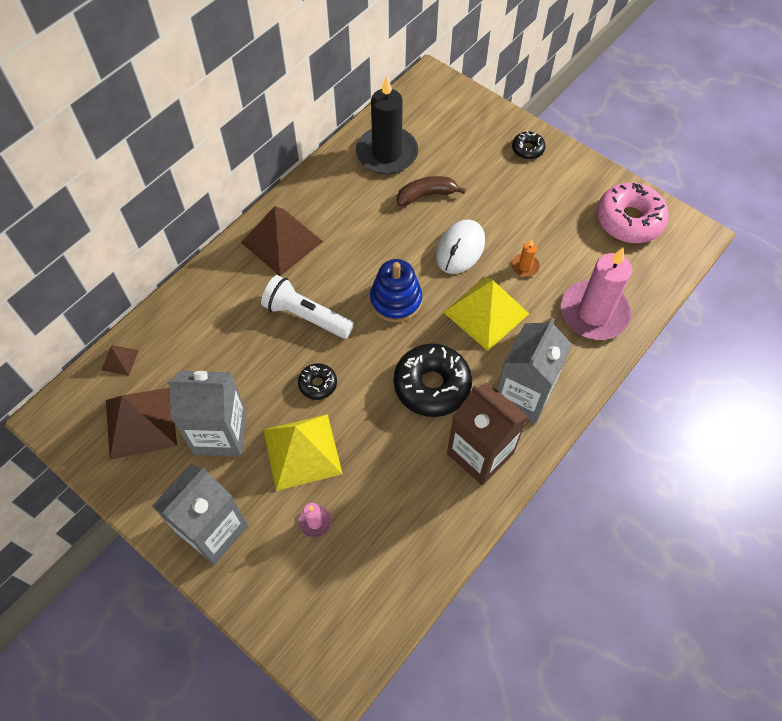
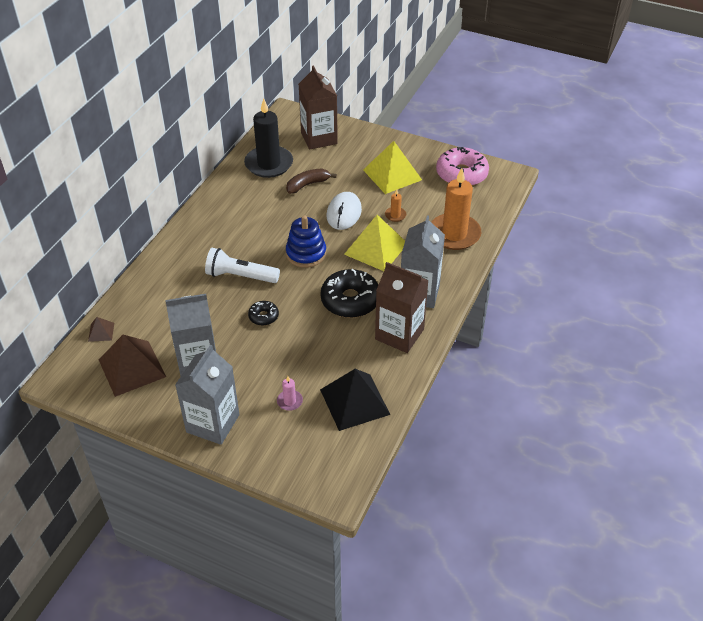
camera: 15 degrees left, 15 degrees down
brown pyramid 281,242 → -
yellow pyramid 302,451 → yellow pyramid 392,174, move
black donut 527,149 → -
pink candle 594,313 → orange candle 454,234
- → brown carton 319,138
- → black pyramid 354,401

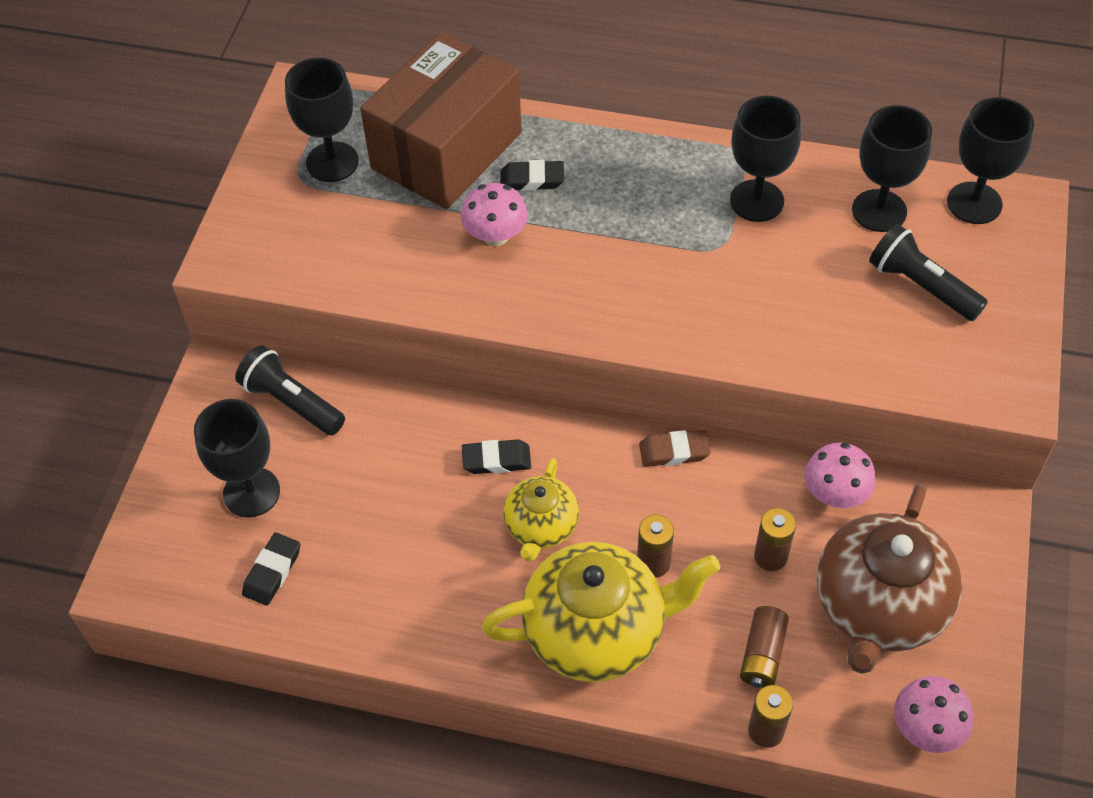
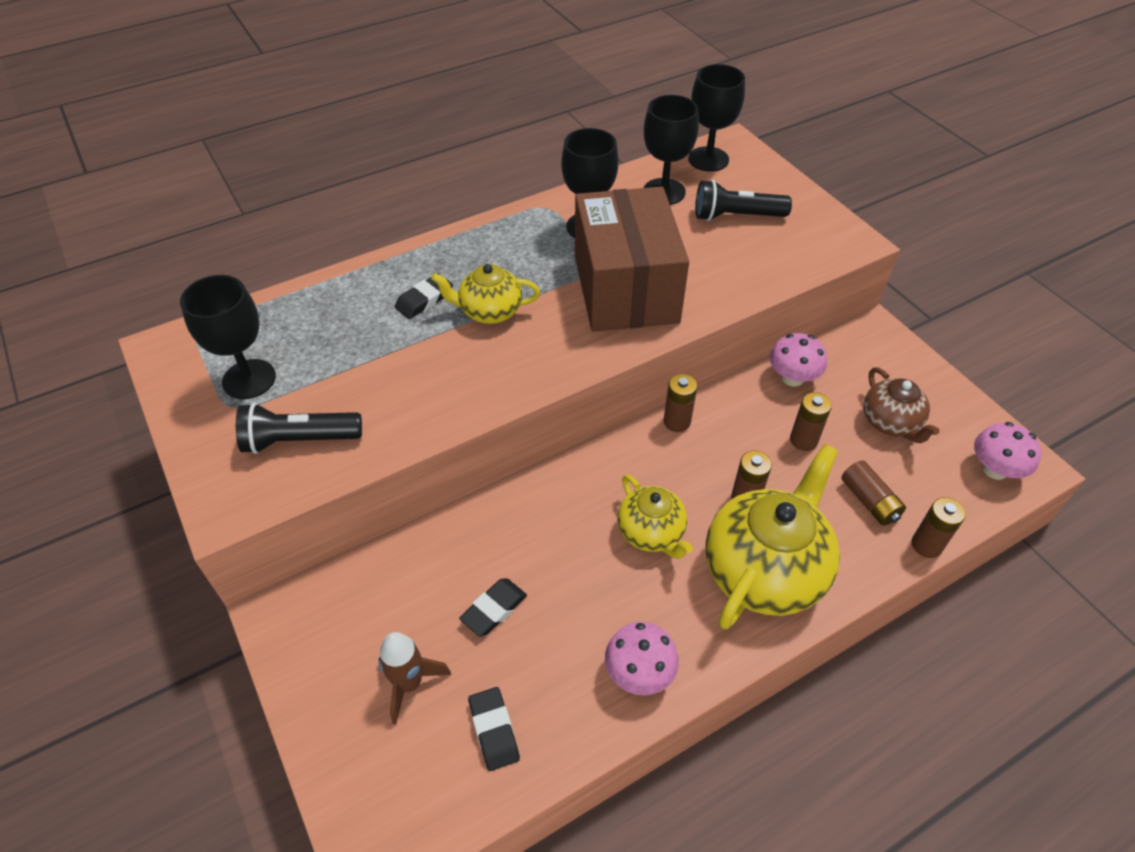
camera: 45 degrees left, 5 degrees down
black goblet 251,492 → brown rocket 409,683
black flashlight 291,402 → black flashlight 299,440, move
brown box 446,150 → brown box 625,288, move
pink mushroom 495,235 → pink mushroom 639,672, move
black eraser 496,460 → black eraser 494,609, move
brown eraser 674,451 → brown battery 677,422
brown teapot 878,607 → brown teapot 890,423, x0.56
- → yellow teapot 489,311

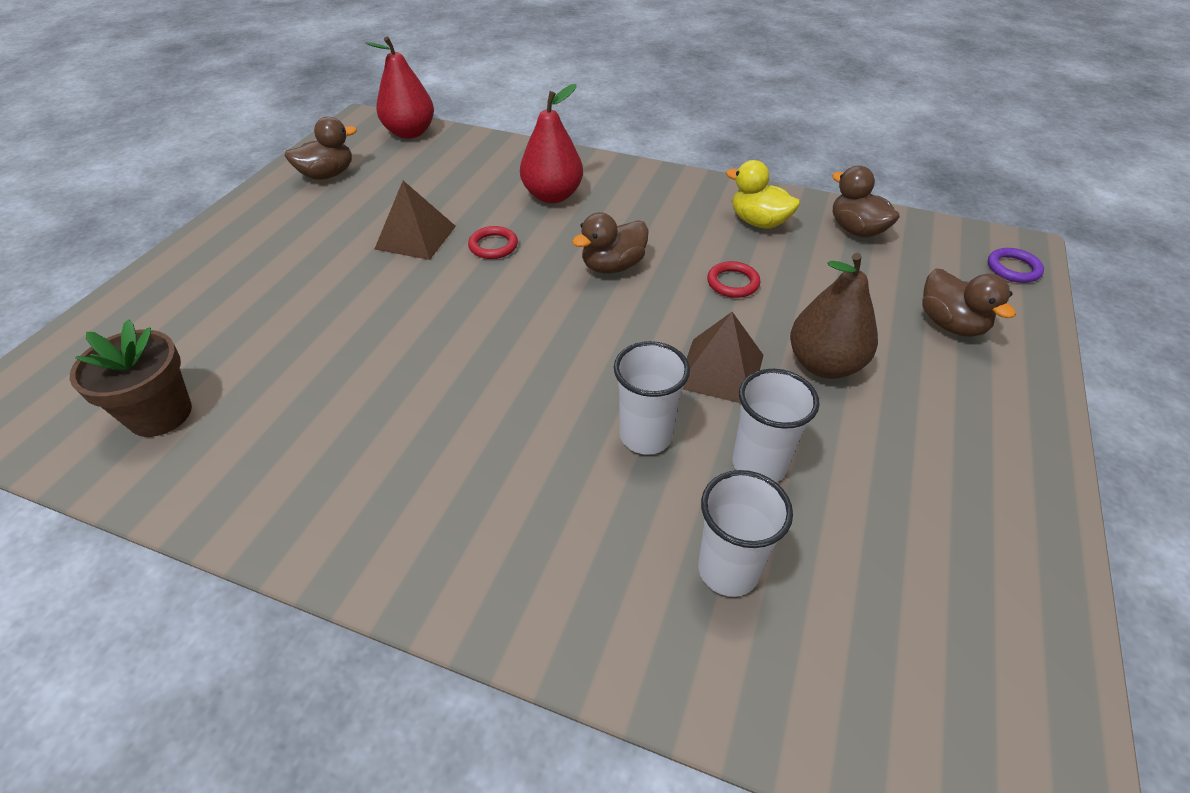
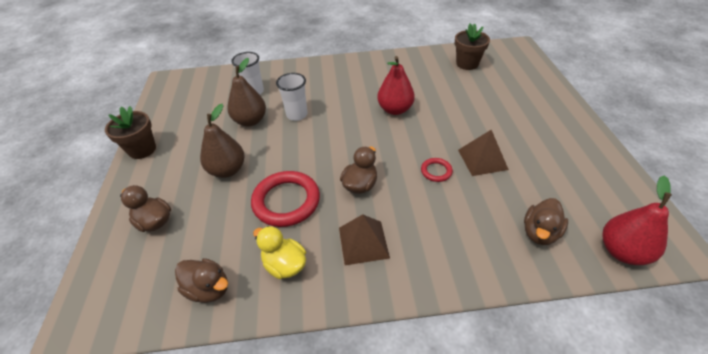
camera: 155 degrees right, 0 degrees up
brown duck 327,175 → brown duck 539,232, move
red pear 552,196 → red pear 395,109, move
brown pyramid 720,370 → brown pyramid 363,242, move
red ring 733,283 → red ring 286,201, x2.08
yellow duck 758,222 → yellow duck 285,265, 150 degrees counterclockwise
white cup 759,465 → brown pear 250,121
purple ring 1013,268 → -
- → brown flower pot 142,149

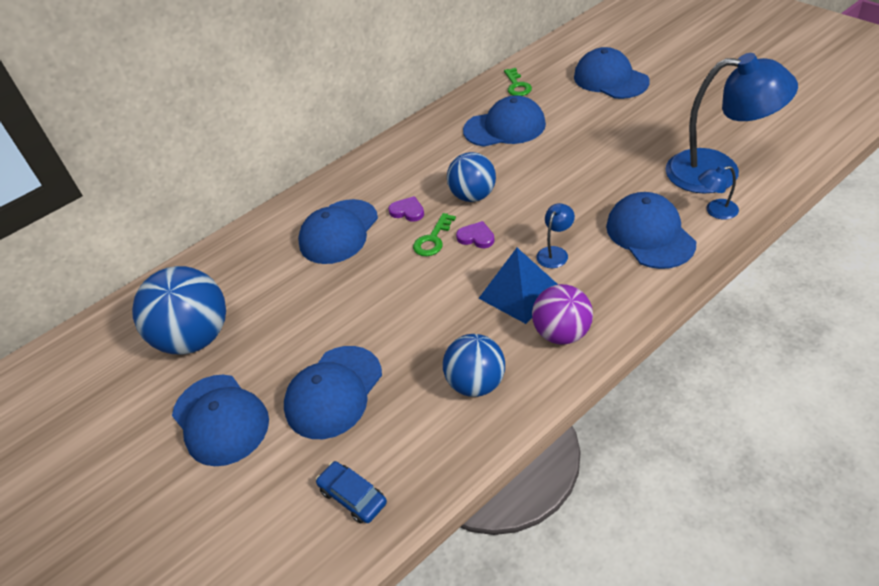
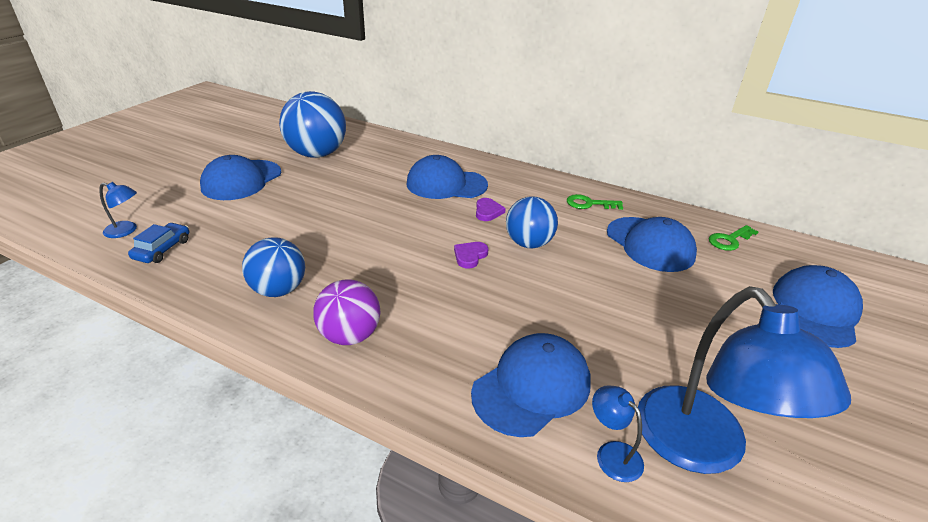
camera: 60 degrees right, 10 degrees down
blue cap 334,392 → -
green key 433,239 → green key 589,204, move
purple heart 476,237 → purple heart 470,256, 150 degrees counterclockwise
blue pyramid 519,292 → -
blue lamp 555,253 → blue lamp 126,231, move

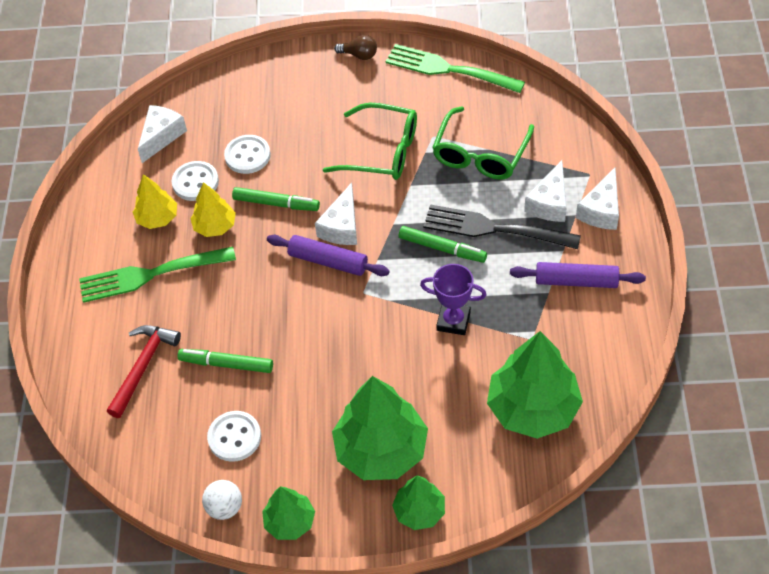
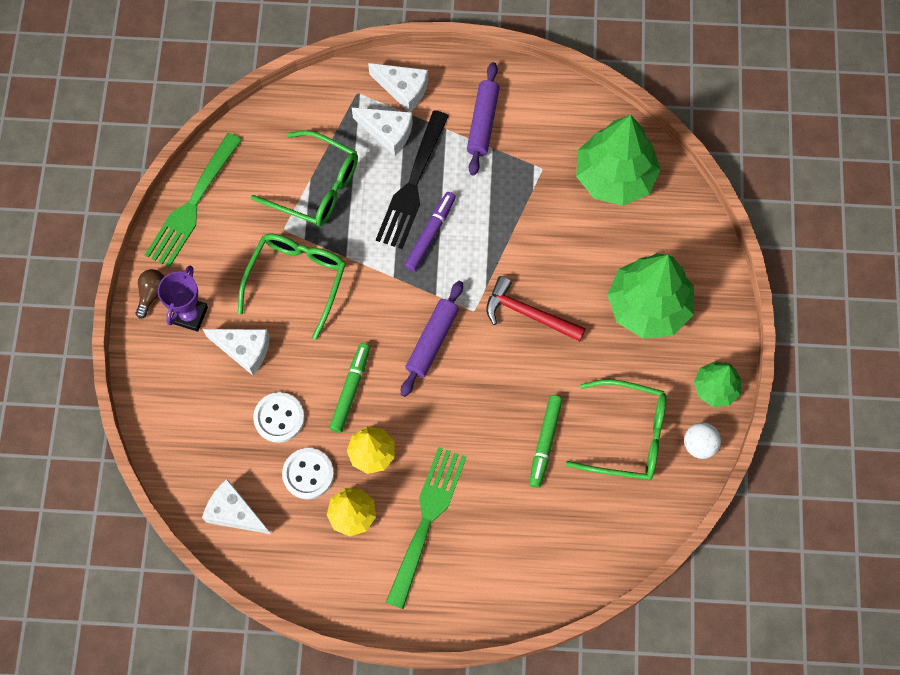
camera: 90 degrees left, 15 degrees up
green fork 150,274 → green fork 427,520, 150 degrees counterclockwise
red hammer 143,366 → red hammer 528,314, move
white button 234,437 → green glasses 627,435
white cheese 342,226 → white cheese 244,350, move
green tree 419,511 → -
green marker 442,248 → purple marker 430,234
purple trophy 453,321 → purple trophy 190,315, move

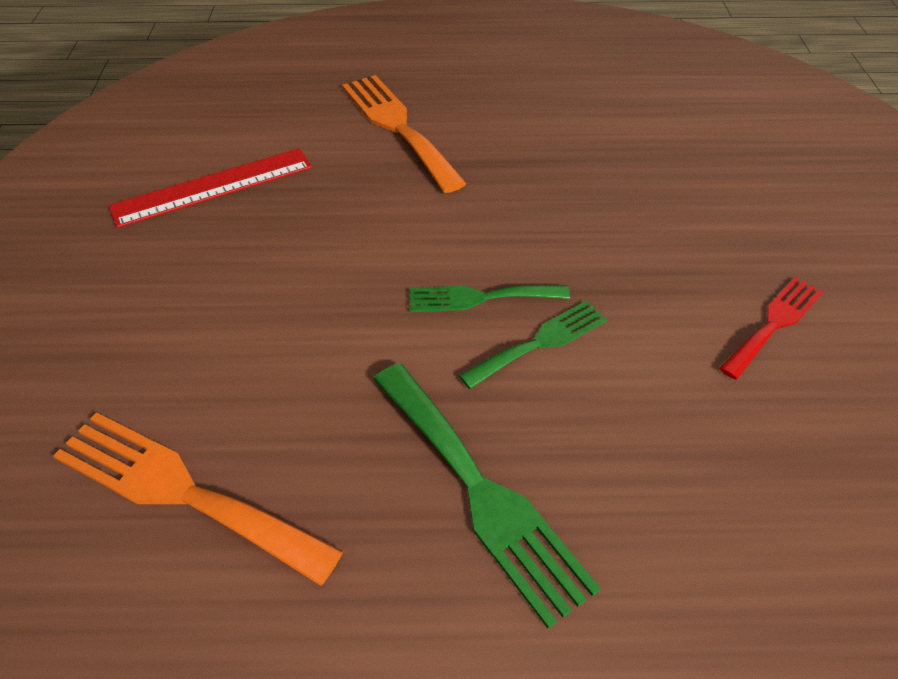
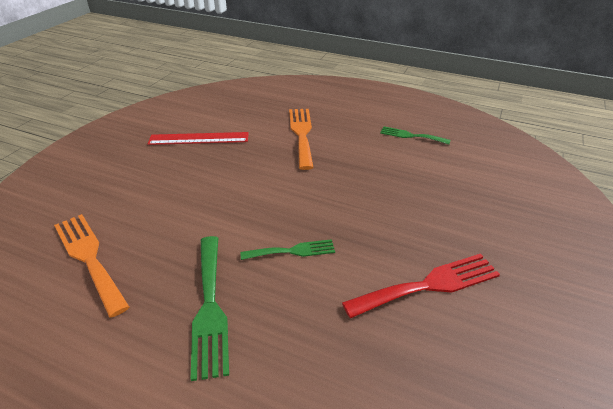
camera: 25 degrees right, 10 degrees down
green fork 480,297 → green fork 411,136, move
red fork 774,323 → red fork 429,285, x1.64

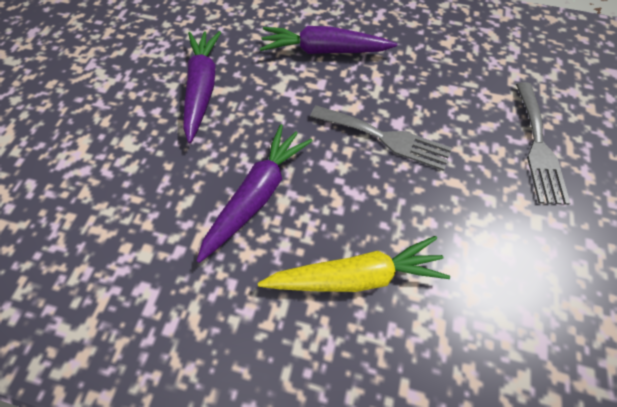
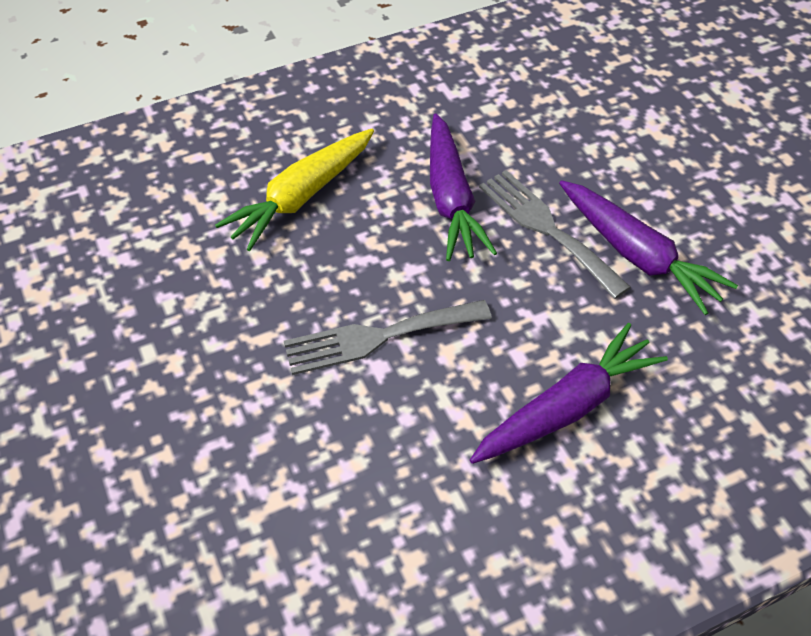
camera: 140 degrees right, 10 degrees down
grey fork 538,146 → grey fork 547,228, move

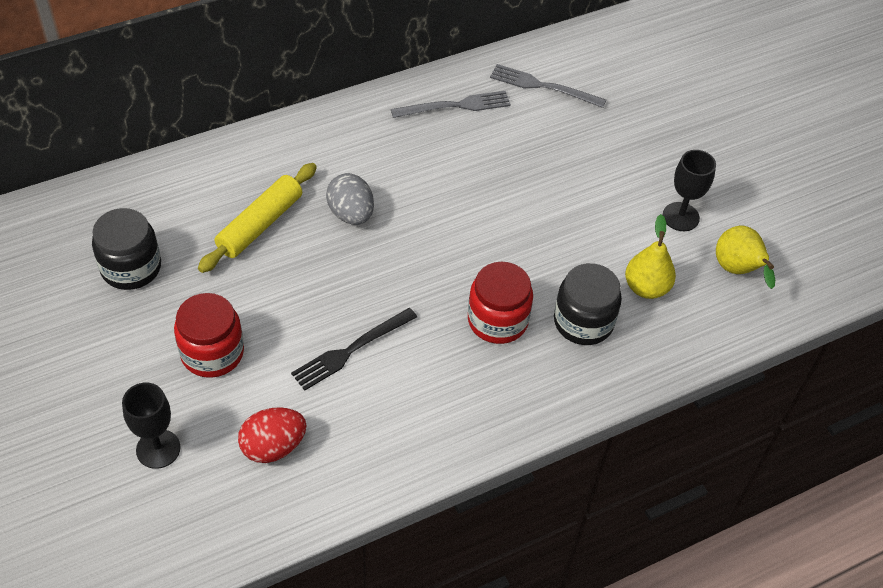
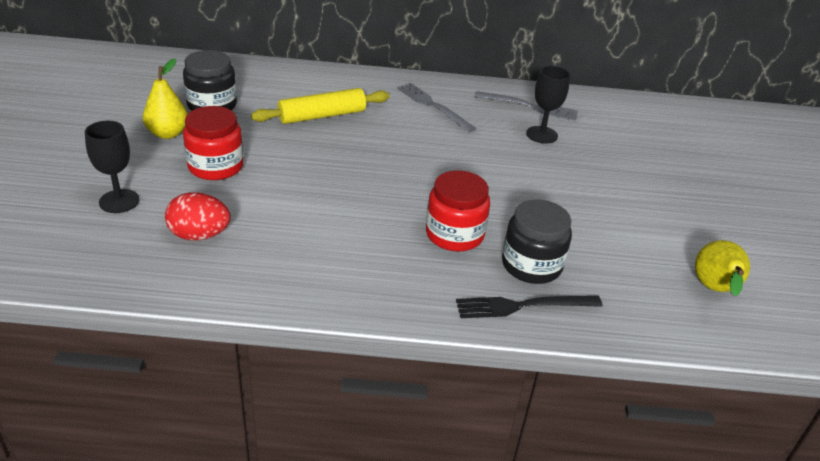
camera: 30 degrees right, 15 degrees down
black fork 351,350 → black fork 523,306, move
grey egg 351,214 → -
grey fork 543,86 → grey fork 433,106, move
yellow pear 646,288 → yellow pear 168,133, move
black goblet 680,217 → black goblet 541,135, move

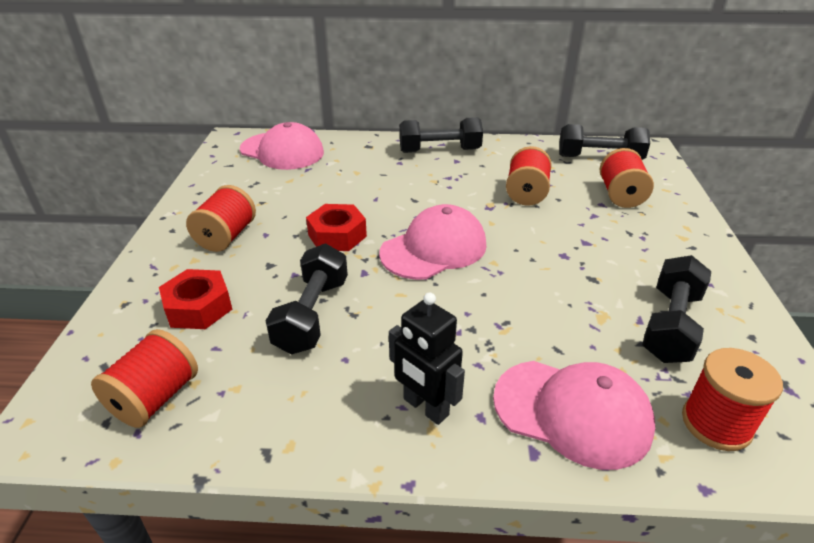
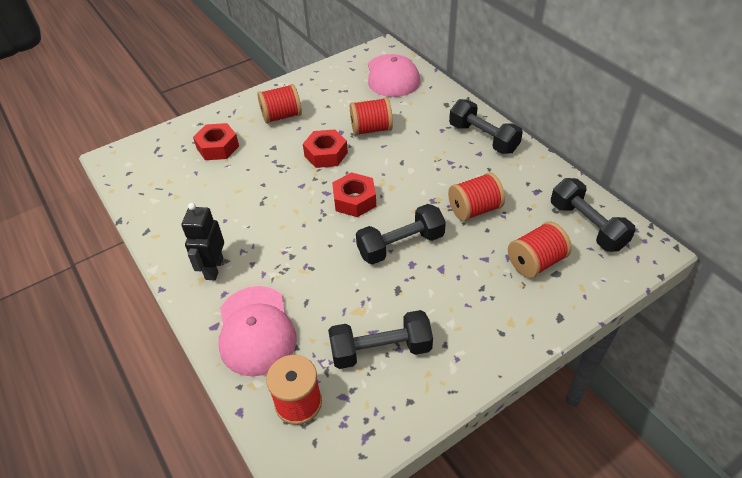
camera: 55 degrees right, 10 degrees up
red spool 155,398 → red spool 371,129, move
black dumbbell 312,315 → black dumbbell 400,245, move
pink cap 434,248 → red nut 354,200

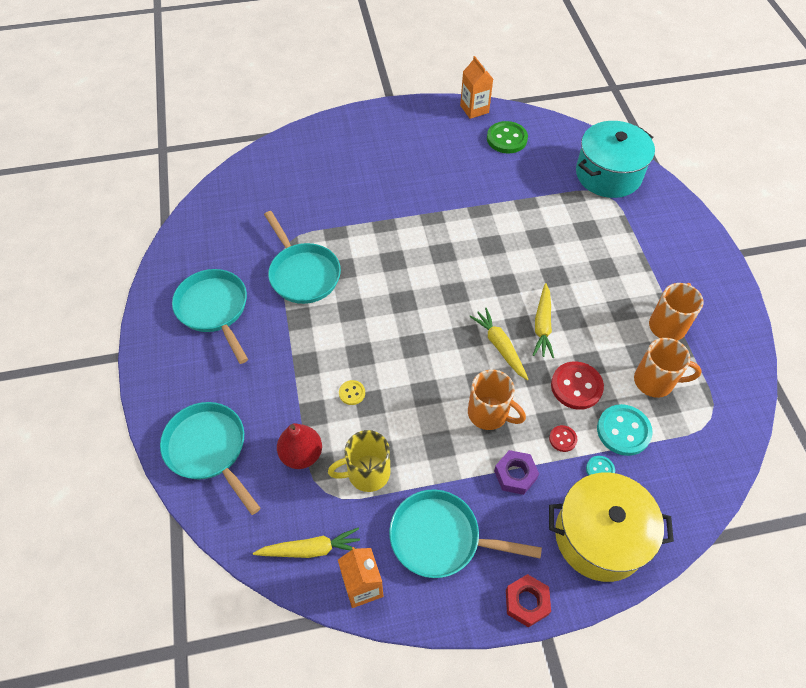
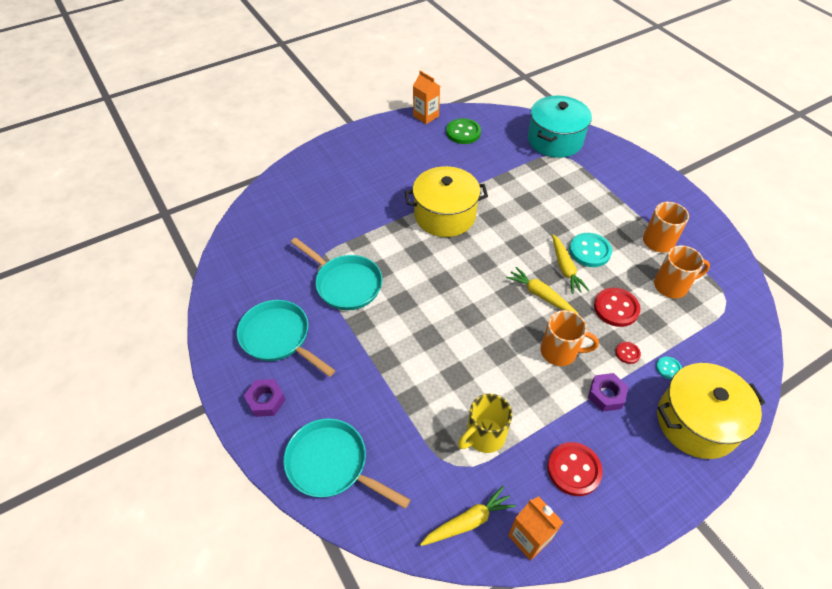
camera: 20 degrees left, 5 degrees down
red pear 301,454 → -
yellow button 352,393 → -
turquoise pan 441,538 → red button 574,469
red nut 526,602 → -
turquoise button 623,431 → turquoise button 589,251, move
- → purple nut 266,400
- → yellow pot 445,215

